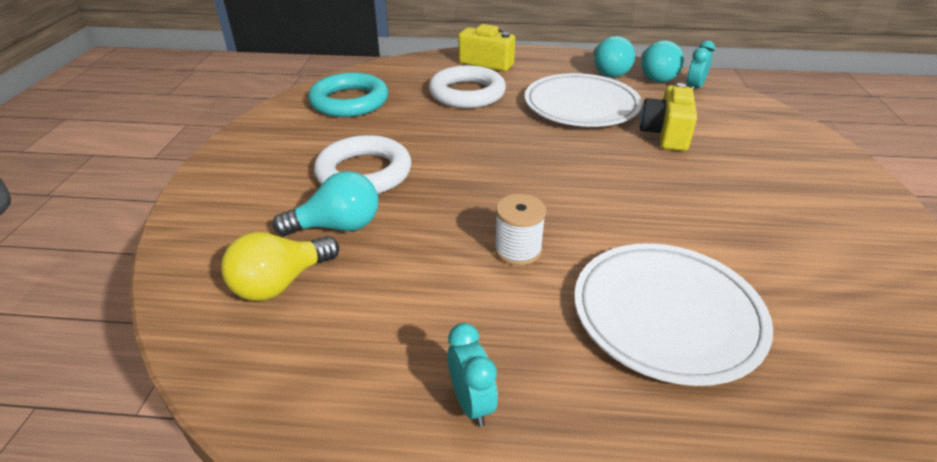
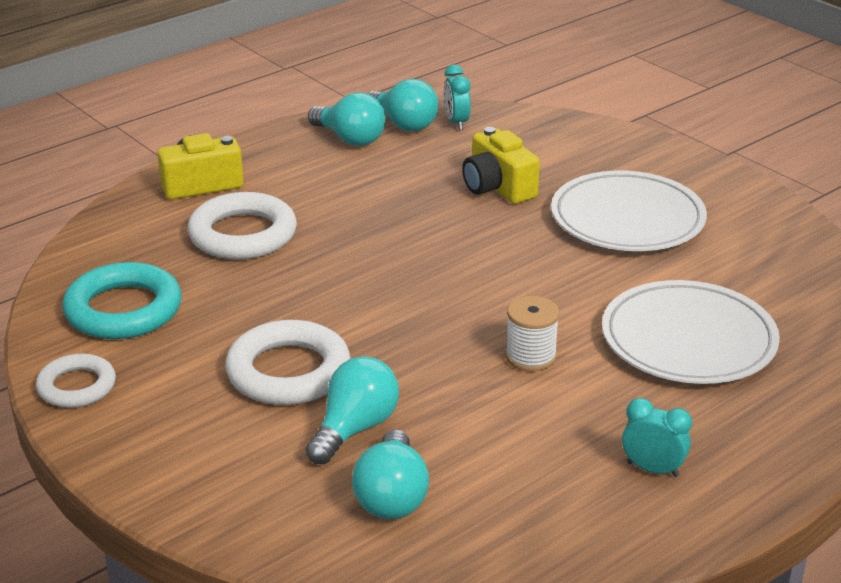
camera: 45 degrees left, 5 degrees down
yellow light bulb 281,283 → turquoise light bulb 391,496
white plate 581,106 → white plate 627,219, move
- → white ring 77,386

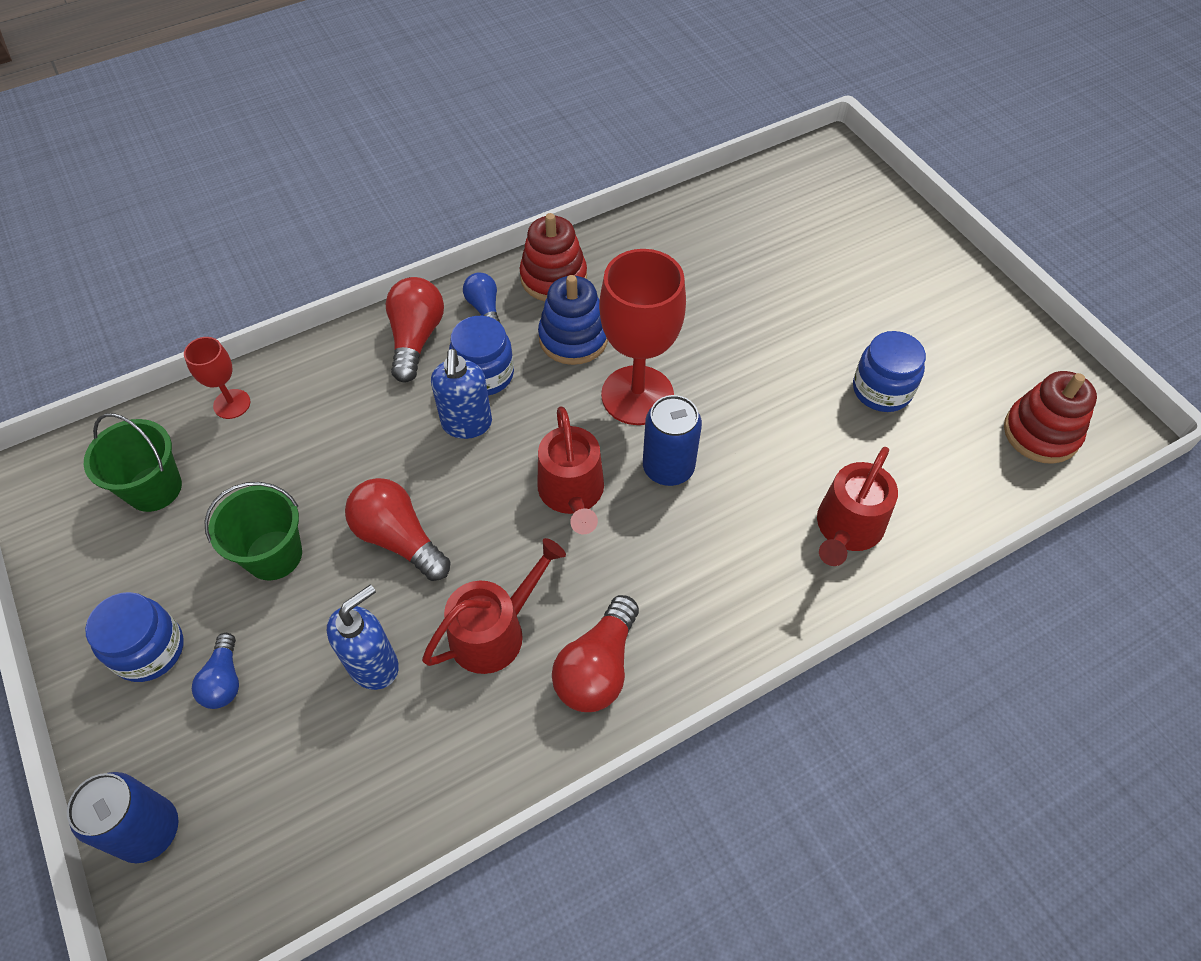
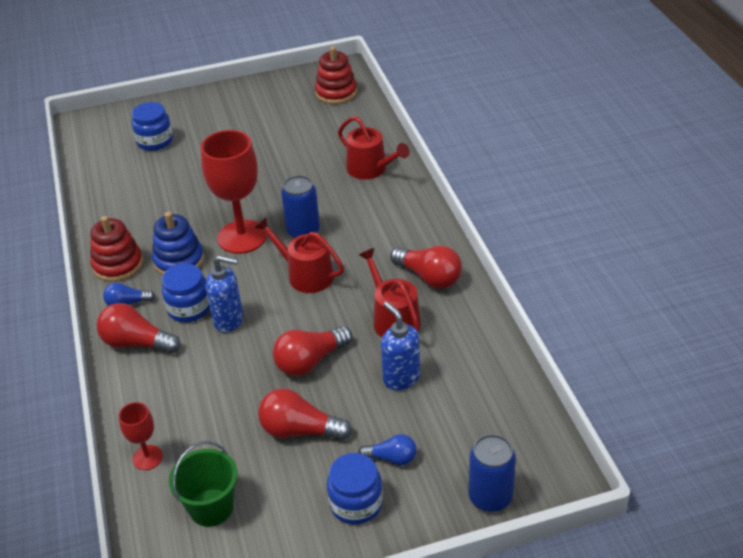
camera: 75 degrees left, 15 degrees down
green bucket 274,555 → red light bulb 300,430
red watering can 572,493 → red watering can 305,275, 150 degrees counterclockwise
blue jar 882,390 → blue jar 155,141, move

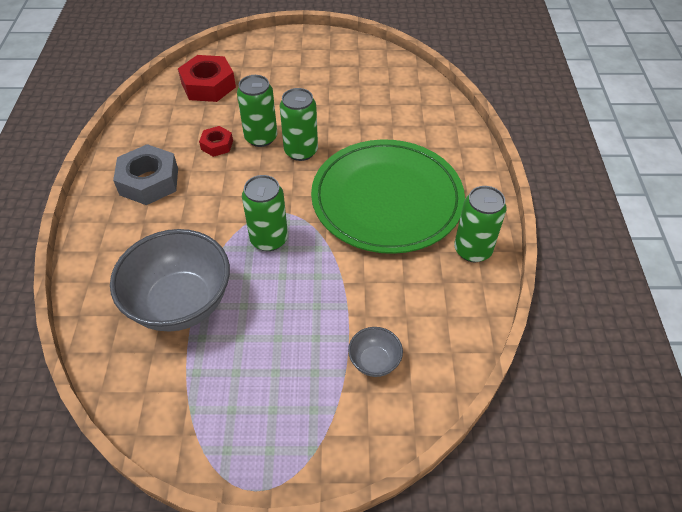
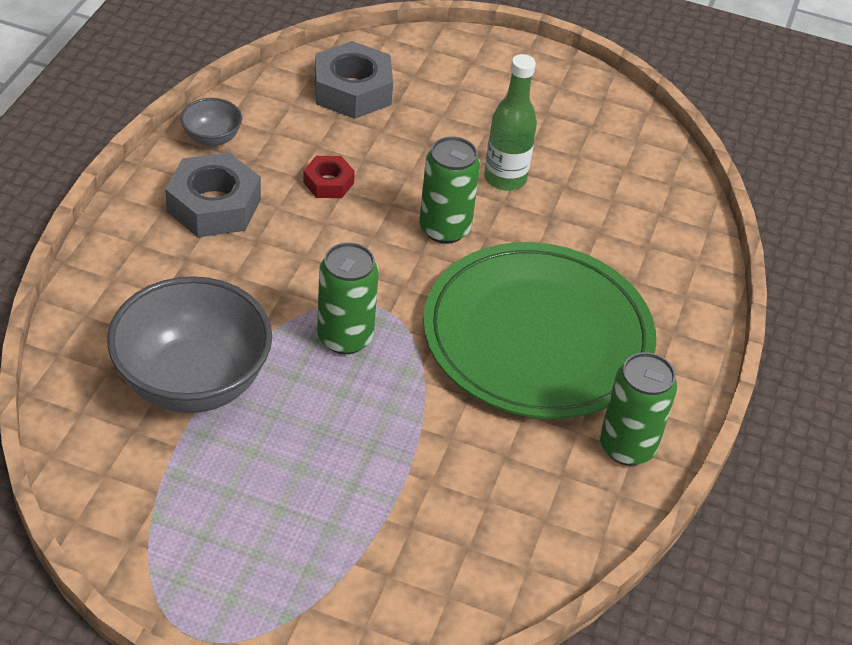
camera: 15 degrees right, 5 degrees down
red nut 208,85 → grey nut 352,90
green can 261,138 → -
grey bowl 374,361 → grey bowl 212,138, move
- → green bottle 505,178

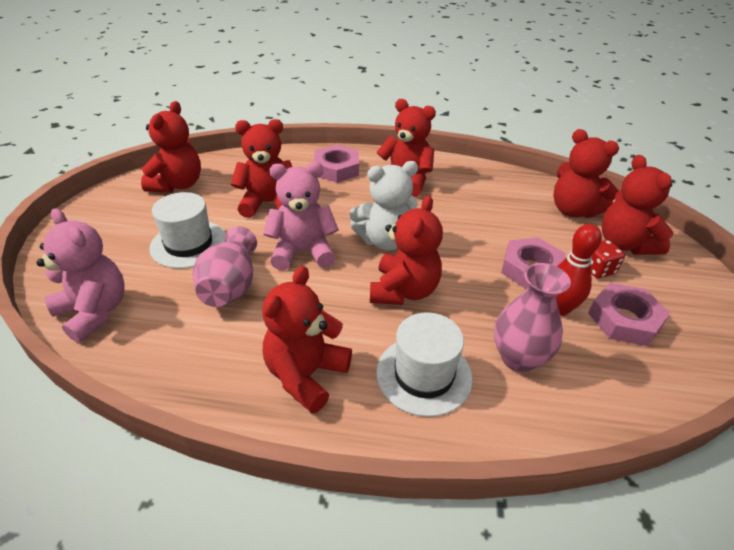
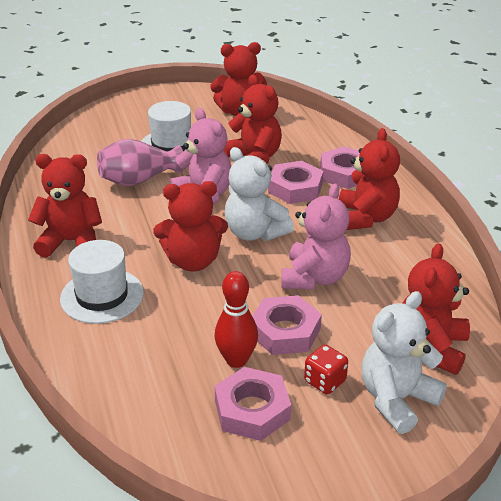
camera: 65 degrees right, 5 degrees down
pink teddy bear 94,312 → pink teddy bear 314,278, move
pink vase 518,358 → -
red teddy bear 624,244 → white teddy bear 396,399
- → pink nut 295,188

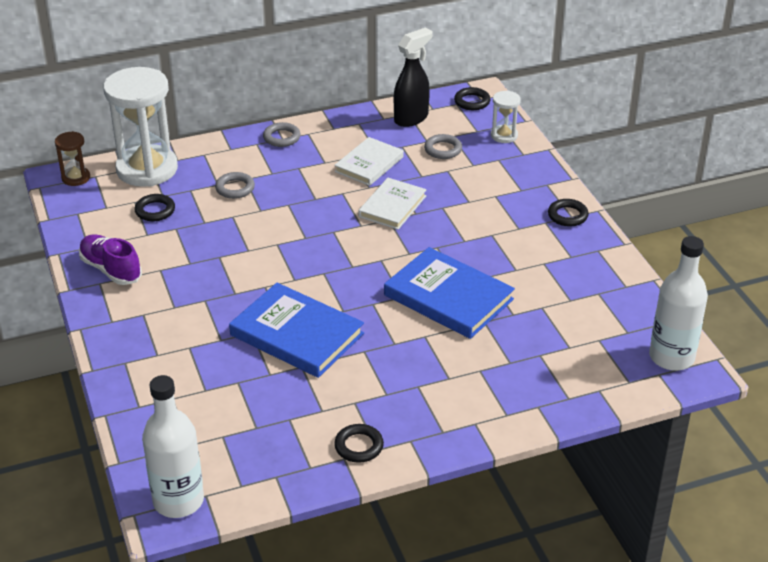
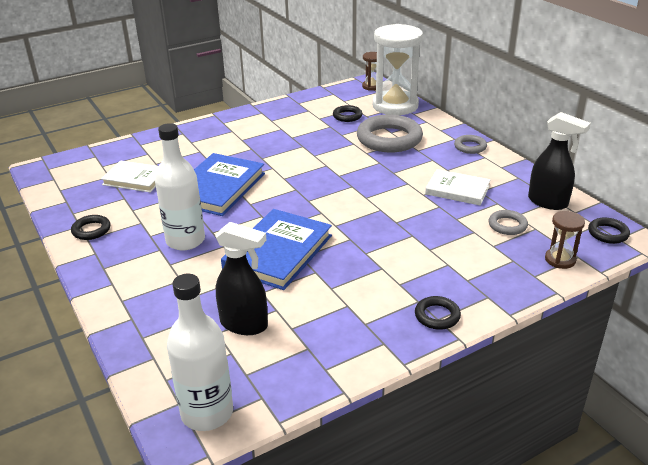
camera: 80 degrees right, 5 degrees down
purple shoe 111,269 → -
white bottle 178,501 → white bottle 185,240, move
grey ring 235,188 → grey ring 389,139, x2.08
white book 392,206 → white book 135,179, move
white hourglass 504,135 → brown hourglass 560,260
- → black spray bottle 244,325

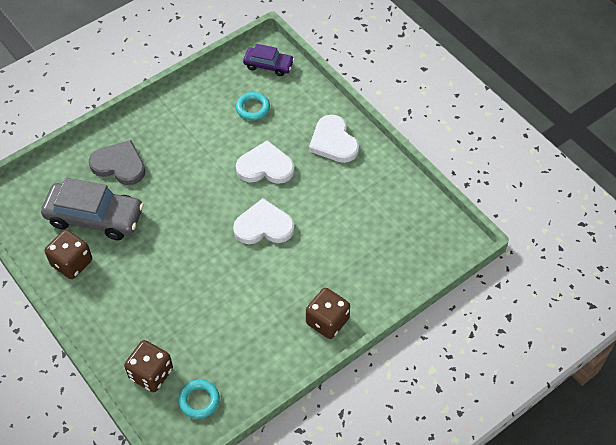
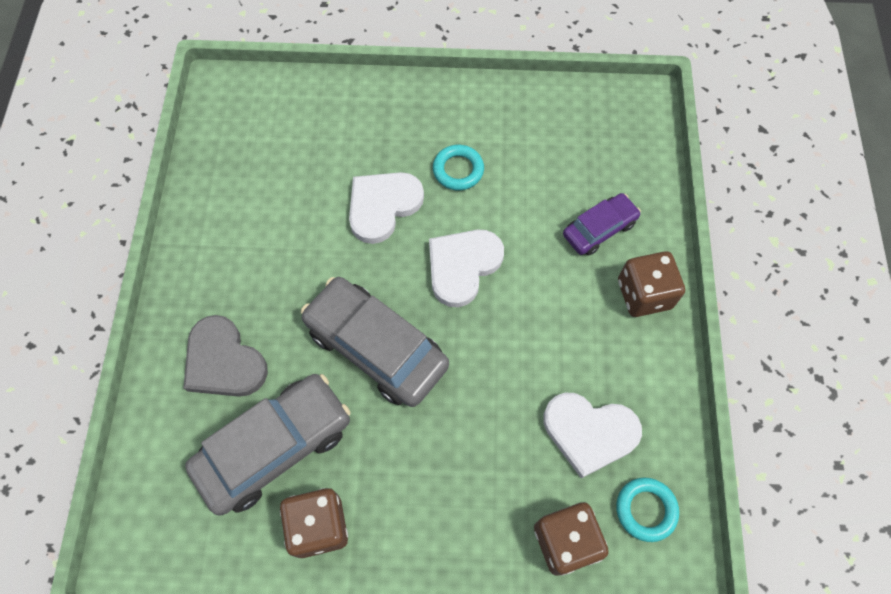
camera: 50 degrees left, 10 degrees up
grey heart 119,165 → grey heart 224,361, 105 degrees counterclockwise
turquoise ring 253,108 → turquoise ring 458,170, move
purple car 268,65 → purple car 599,229, move
white heart 333,142 → white heart 589,432, move
- → grey car 376,347

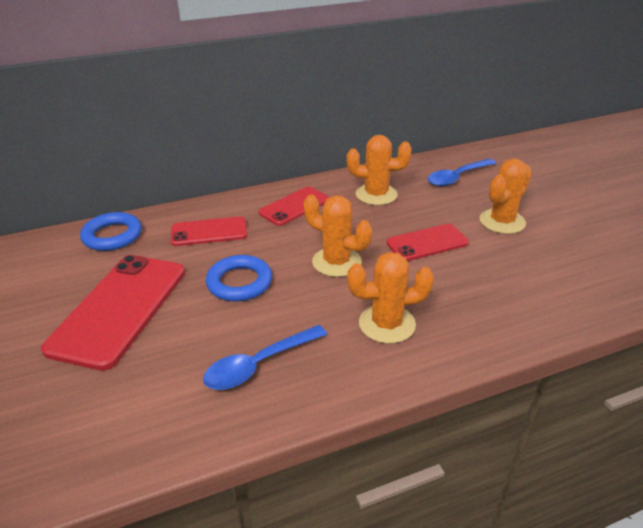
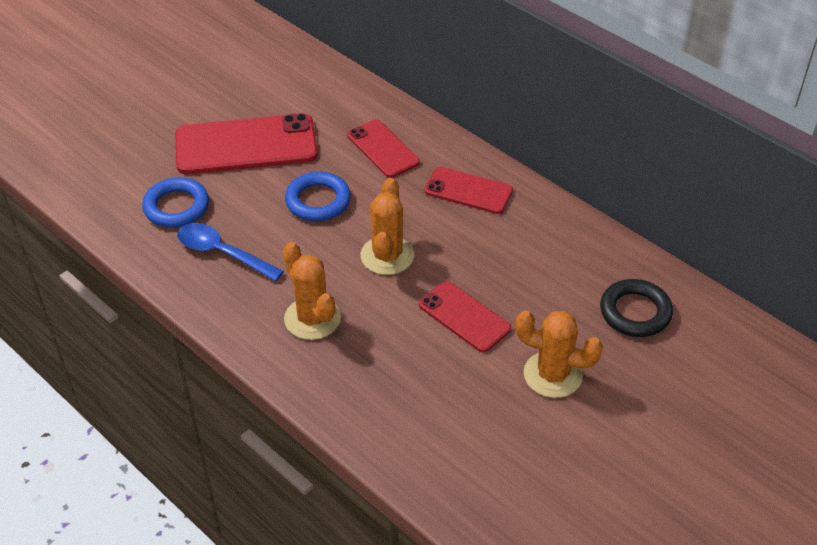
camera: 65 degrees right, 10 degrees up
blue ring 112,236 → blue ring 176,207, move
orange cactus 376,195 → -
blue spoon 457,177 → black ring 635,312

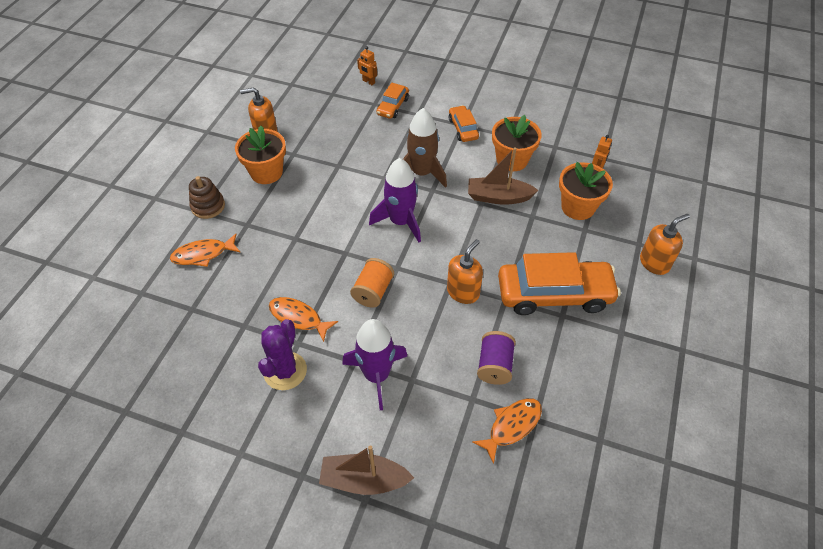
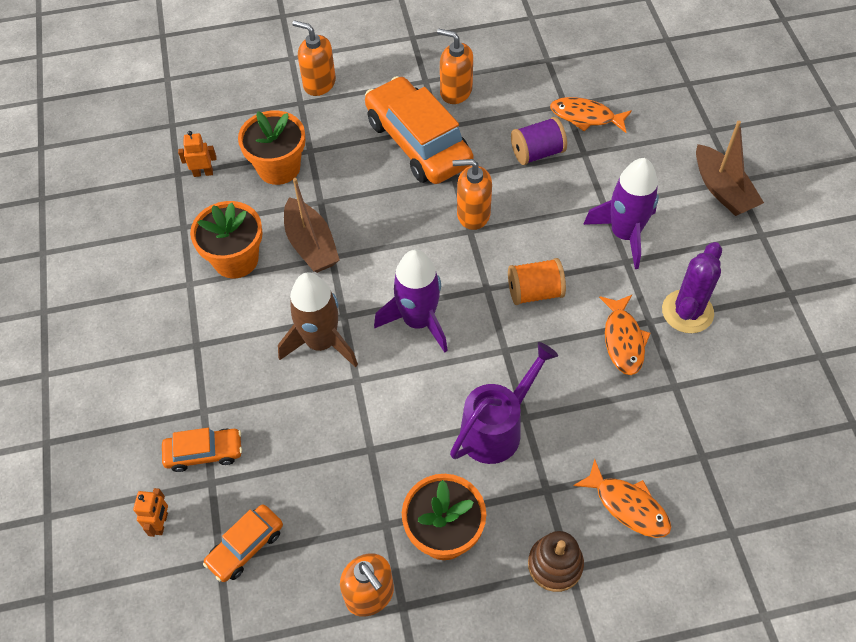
camera: 120 degrees left, 5 degrees up
purple cactus 285,371 → purple cactus 687,311, 45 degrees counterclockwise
orange car 463,129 → orange car 245,546, move
- → orange soap dispenser 455,91
- → purple watering can 497,428

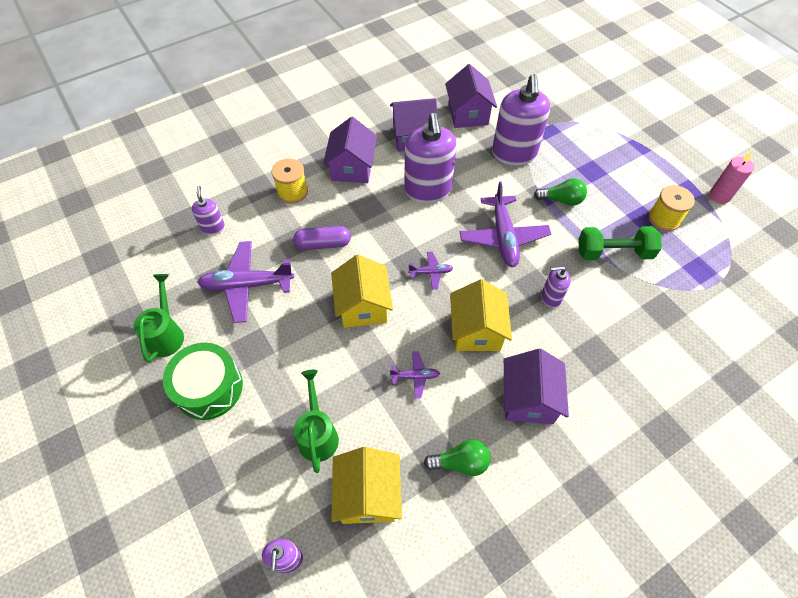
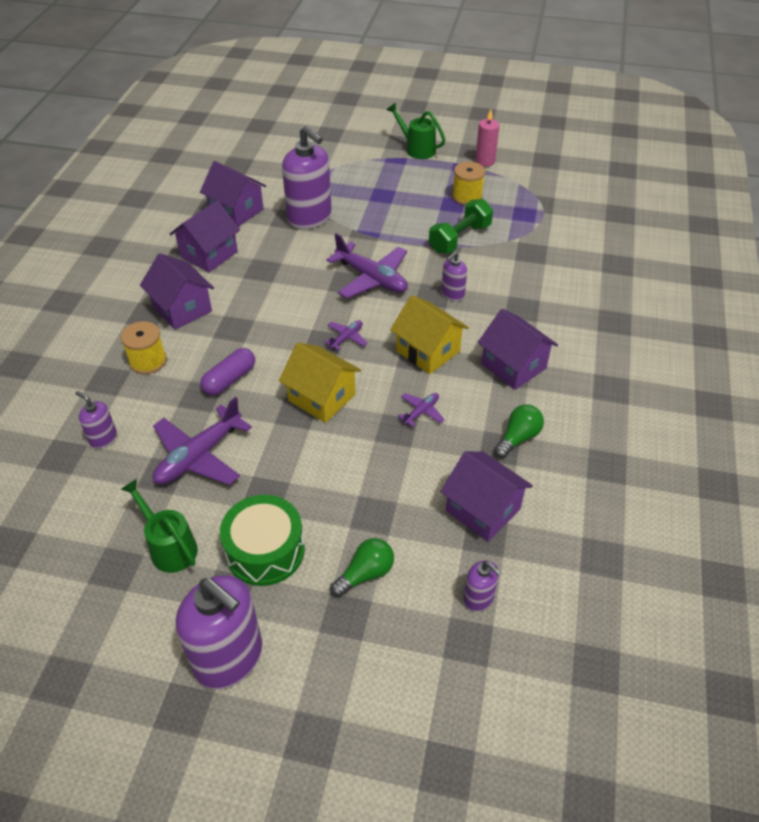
camera: 45 degrees left, 10 degrees down
green watering can 318,434 → green watering can 417,149, move
yellow house 368,495 → purple house 483,510
purple soap dispenser 427,190 → purple soap dispenser 229,658, move
green light bulb 561,200 → green light bulb 365,574, move

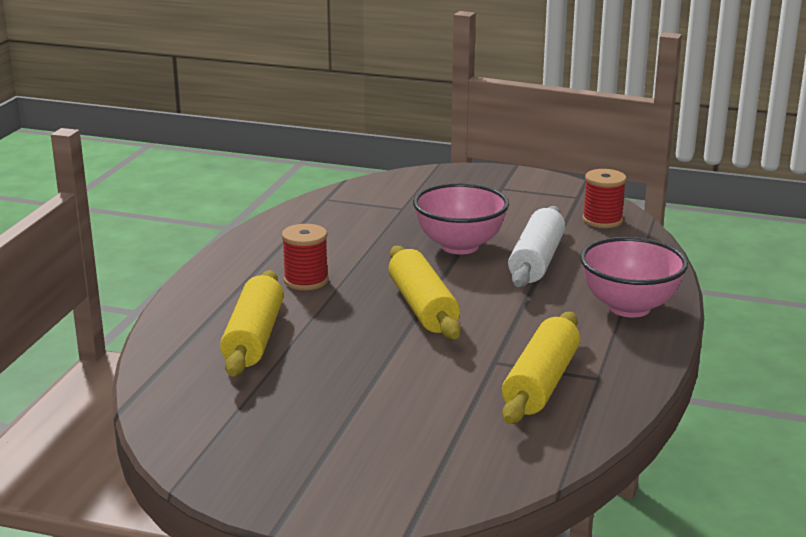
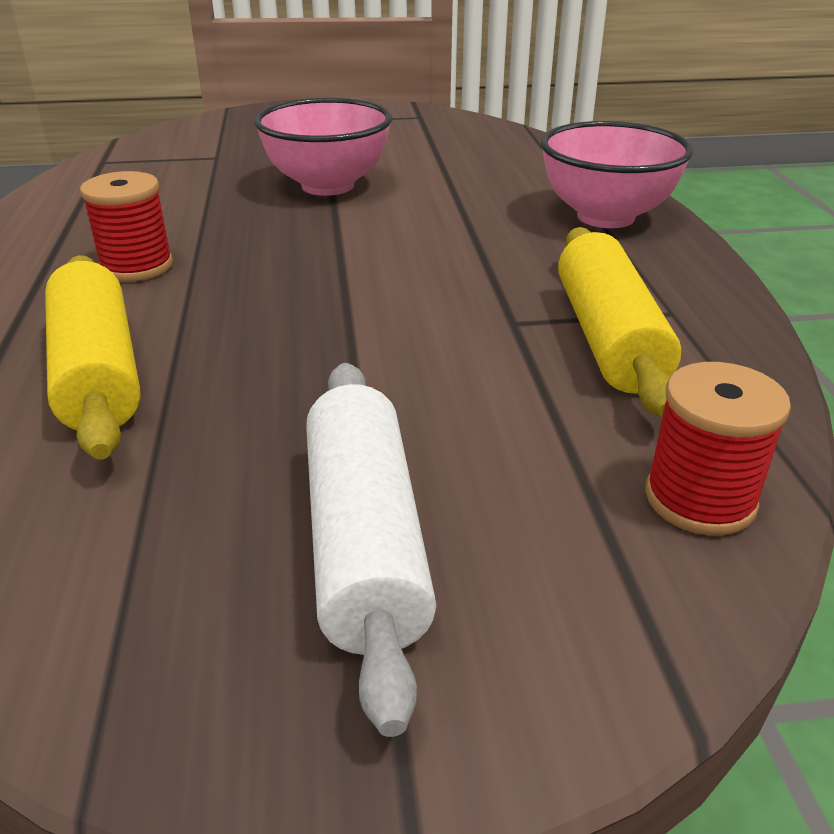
camera: 25 degrees left, 10 degrees up
yellow rolling pin 423,307 → -
white rolling pin 536,261 → white rolling pin 364,542, move
red spool 602,220 → red spool 700,499, move

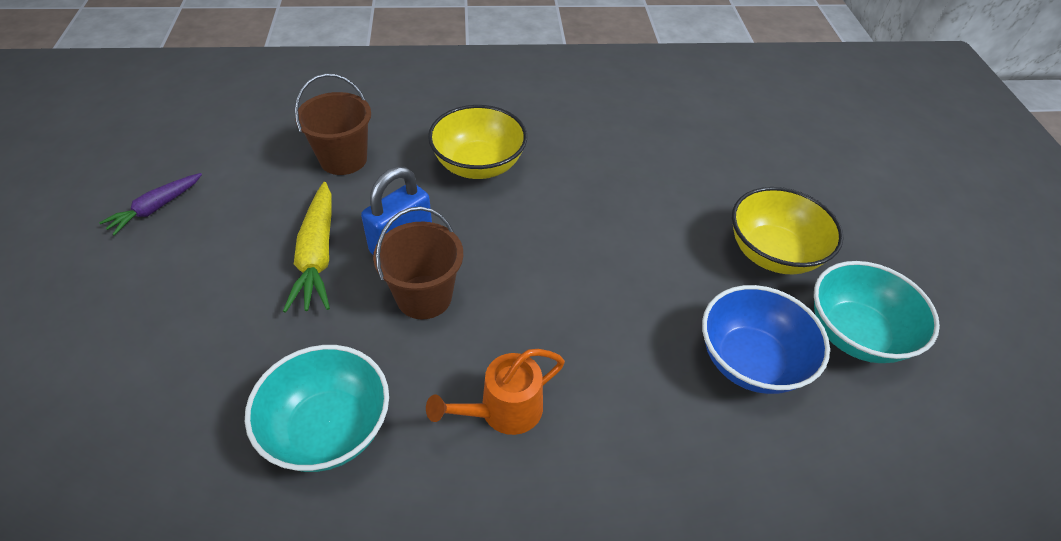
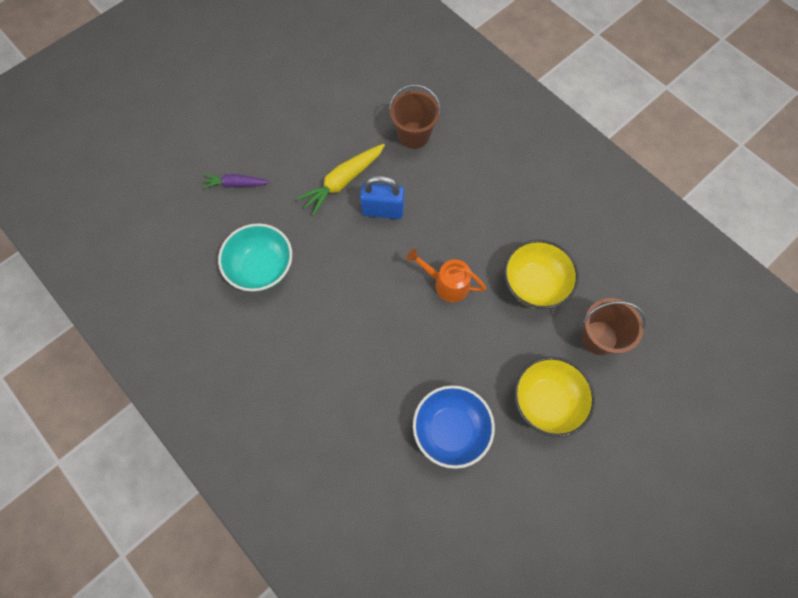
camera: 55 degrees right, 20 degrees up
purple carrot 156,208 → purple carrot 236,184, move
brown bucket 424,297 → brown bucket 599,337, move
orange watering can 502,411 → orange watering can 446,283, move
yellow bowl 478,165 → yellow bowl 534,284, move
turquoise bowl 855,334 → -

